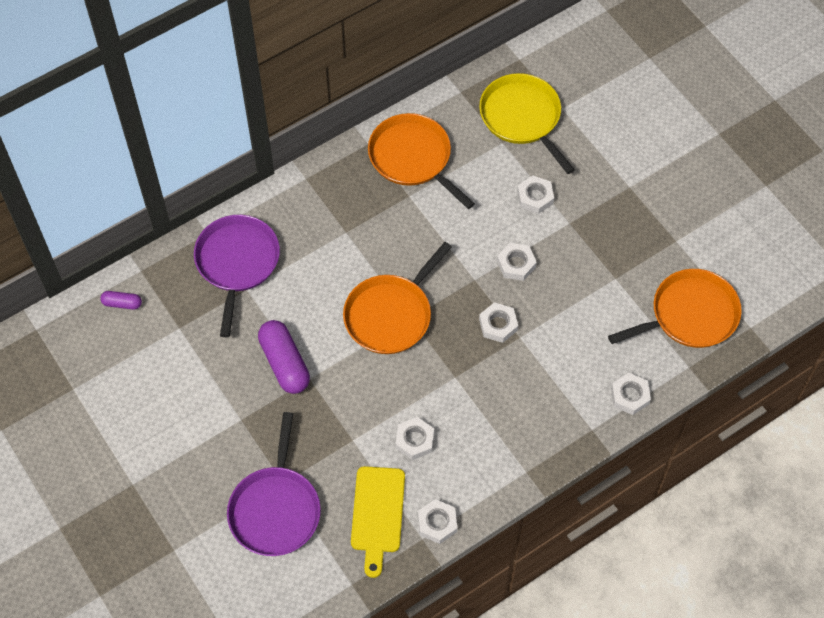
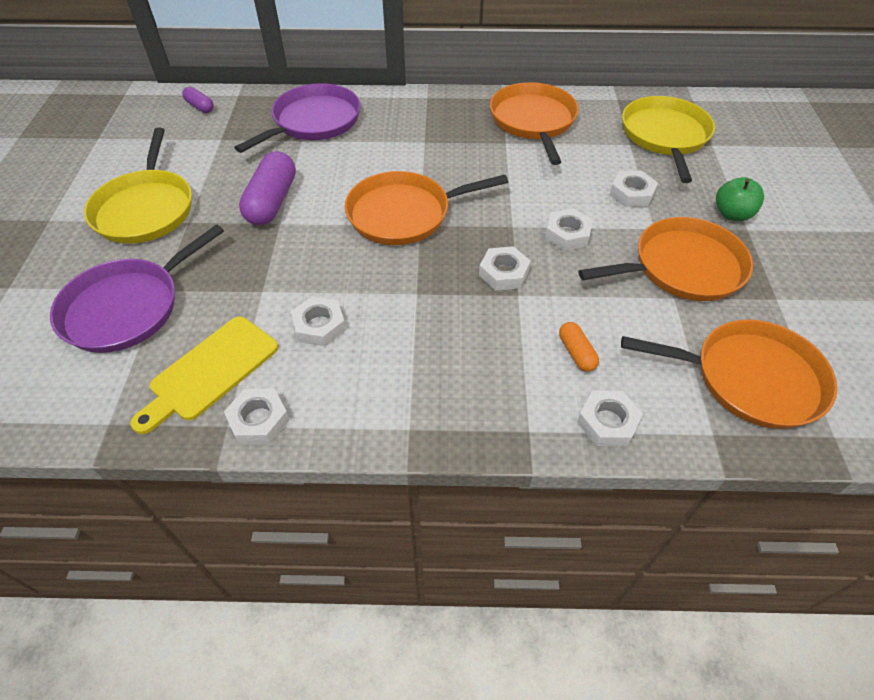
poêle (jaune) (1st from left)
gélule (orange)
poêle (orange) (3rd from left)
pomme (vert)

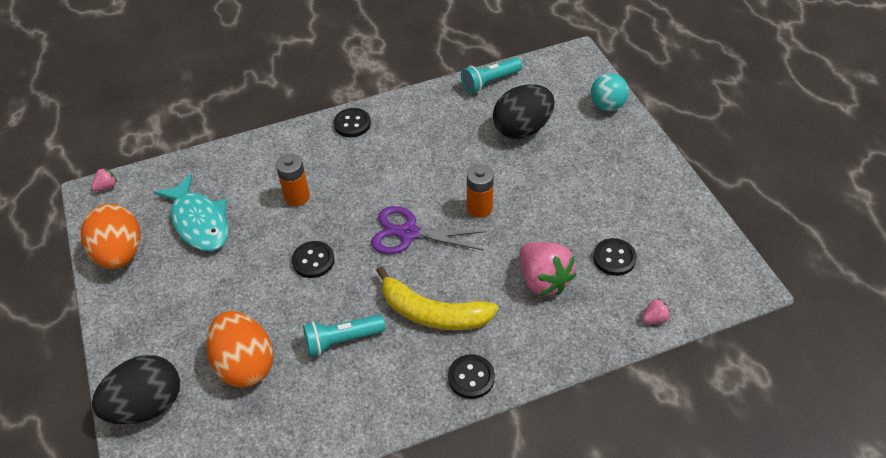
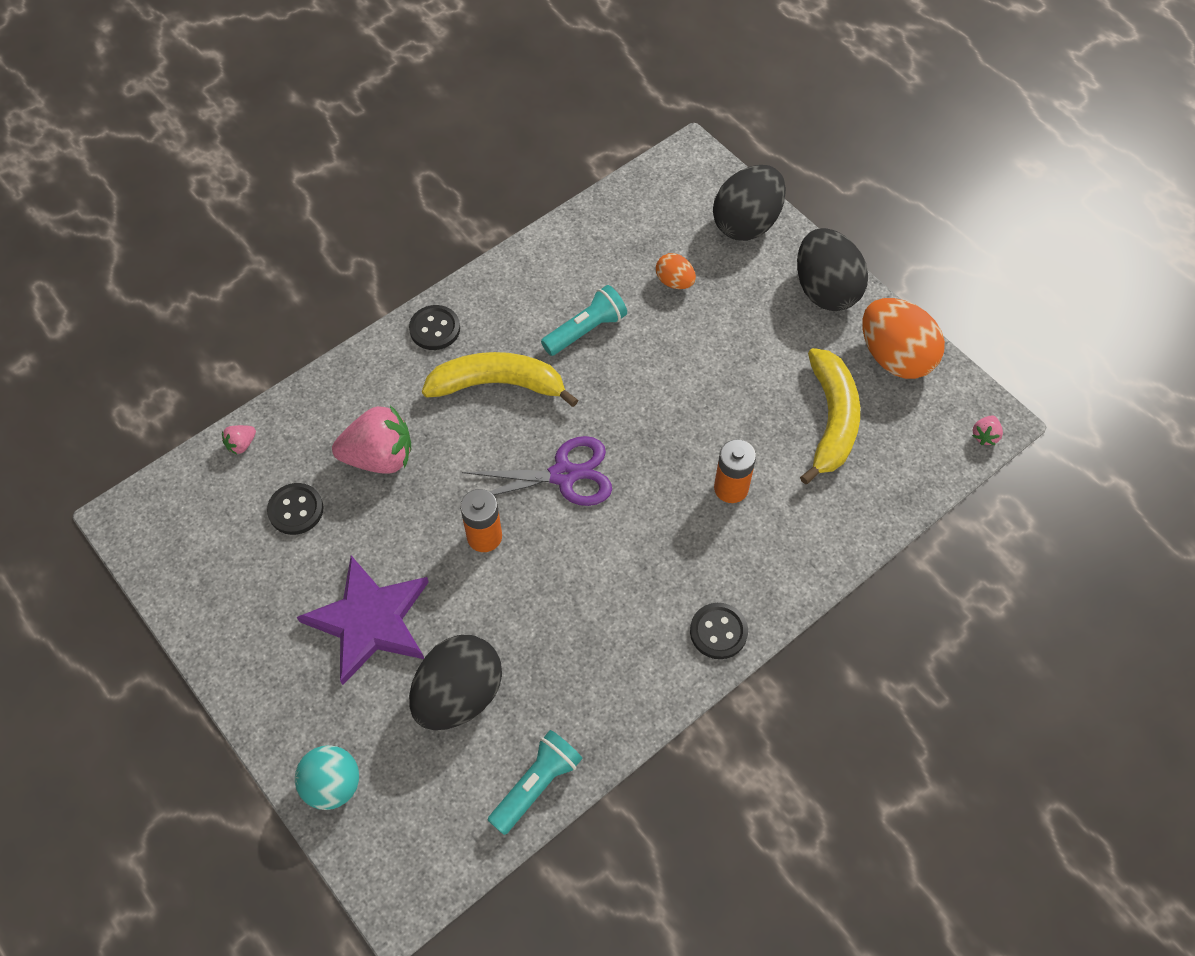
étoile (violet)
fraise (rose) (2nd from left)
œuf (orange) (1st from left)
œuf (noir) (3rd from left)
banane (jaune) (2nd from left)
bouton (noir) (1st from left in the first image)

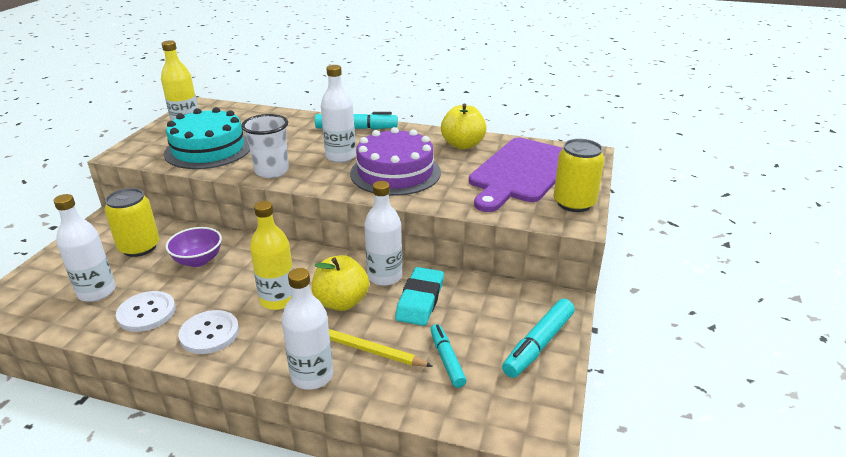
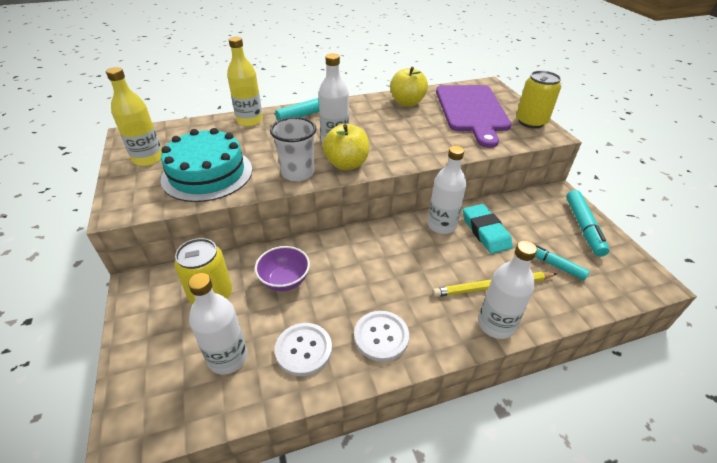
bouteille (jaune) (2nd from left)
pomme (jaune) (1st from left)
gâteau (violet)

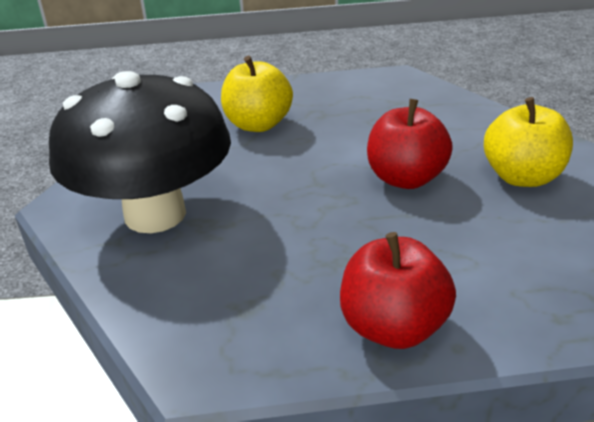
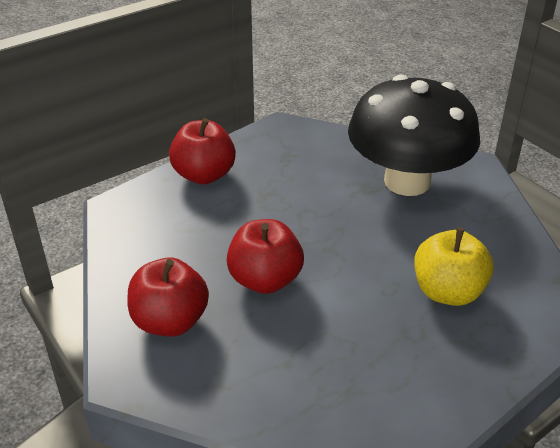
pomme (rouge) (1st from left)

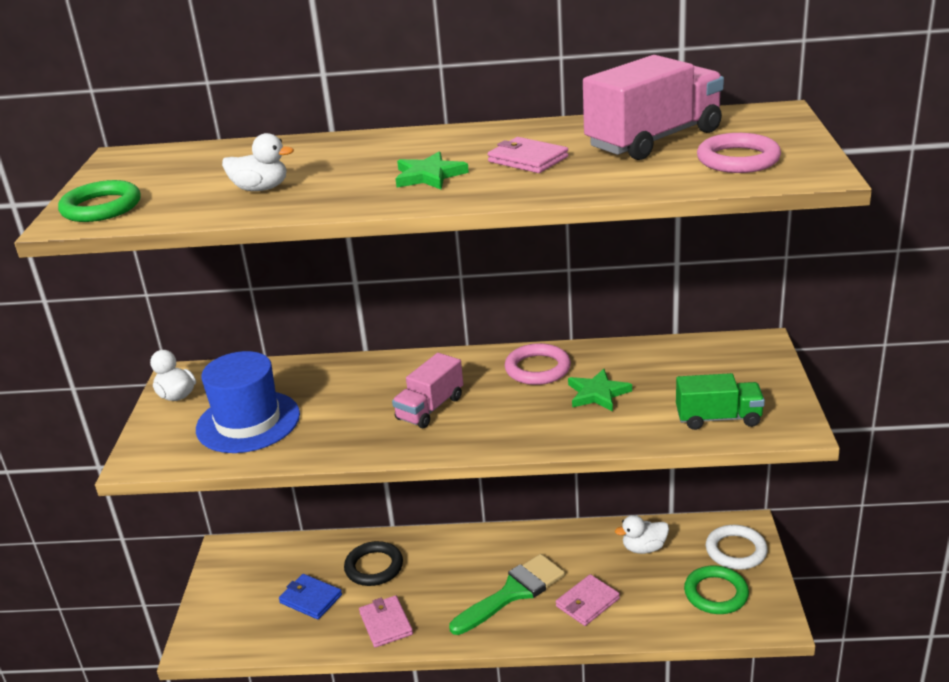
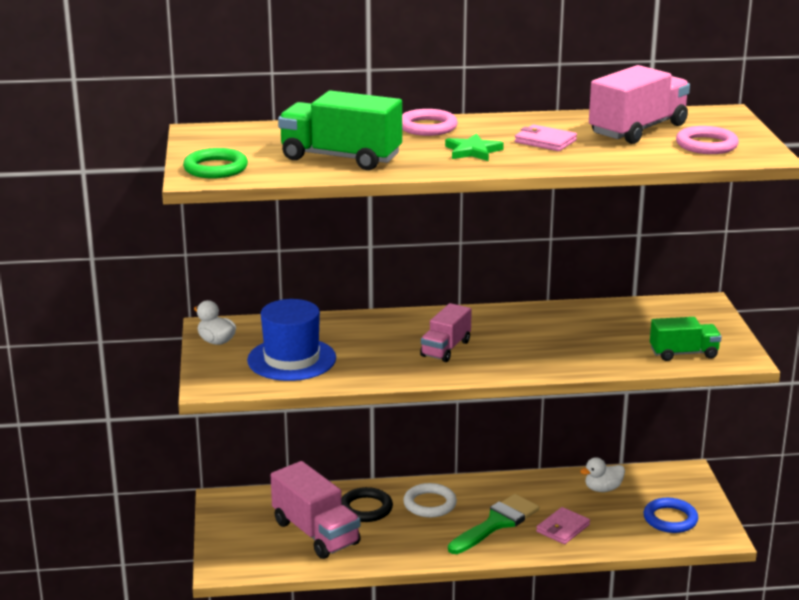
camion (rose) (1st from left)
camion (vert) (1st from left)
anneau (rose) (1st from left)
anneau (blanc)
anneau (bleu)
portefeuille (rose) (1st from left in the first image)
étoile (vert) (2nd from left in the first image)

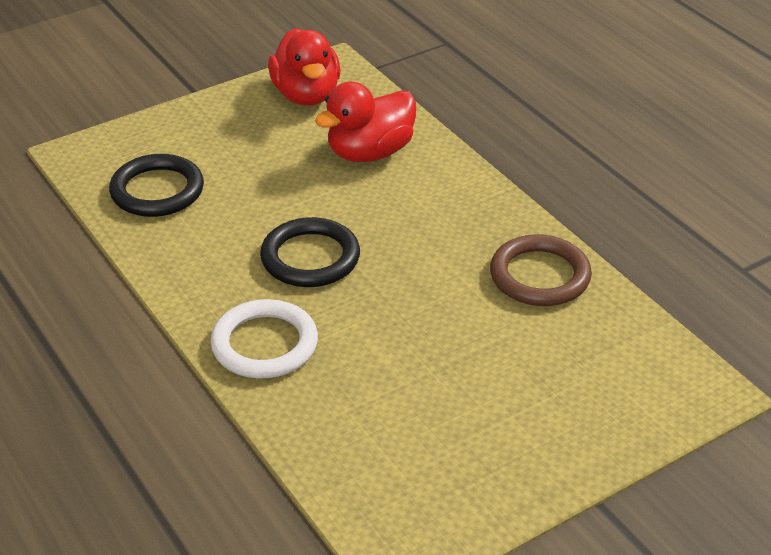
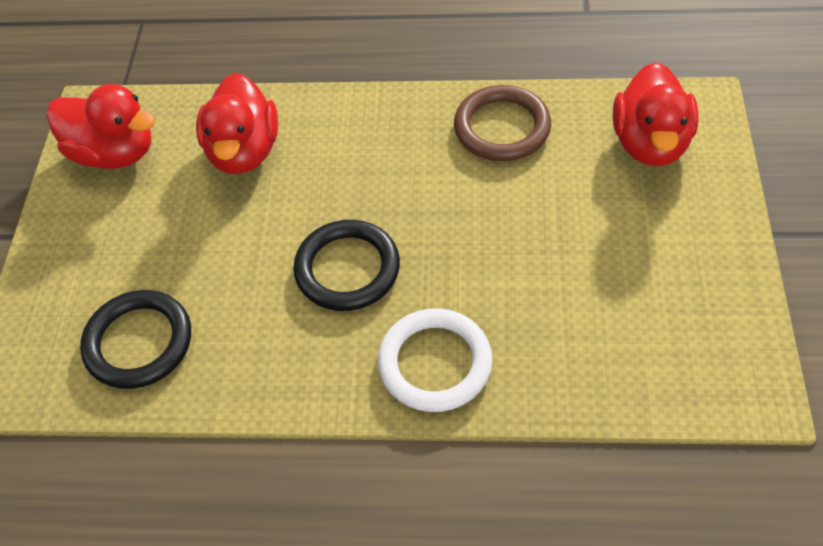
canard (rouge) (3rd from left)

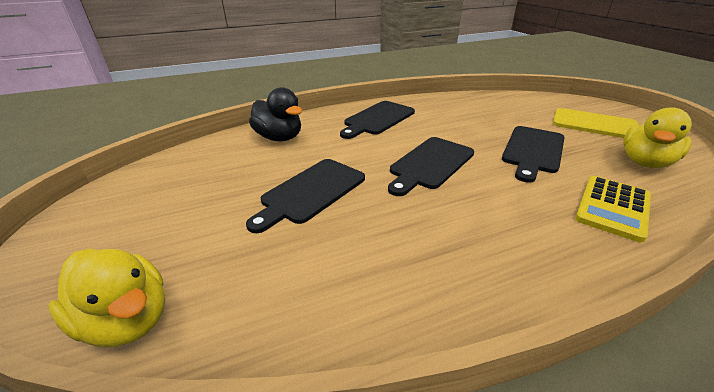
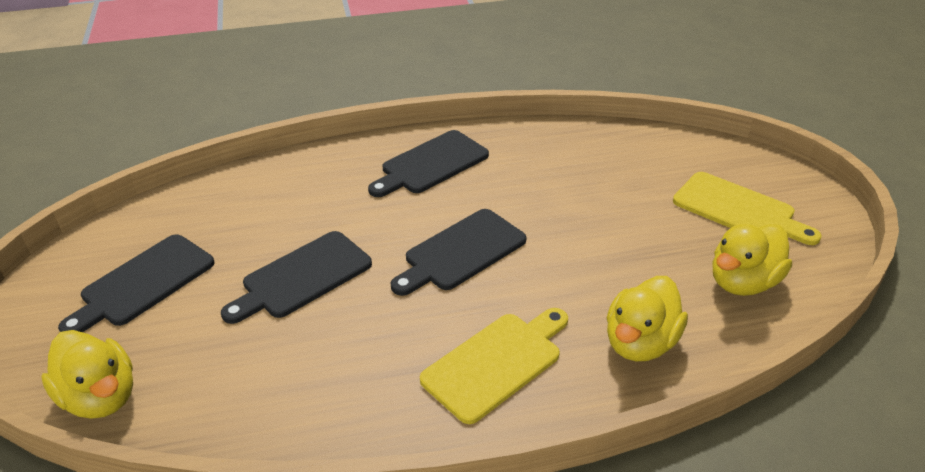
planche à découper (noir) (1st from left)
planche à découper (jaune) (1st from left)
canard (jaune) (2nd from left)
canard (noir)

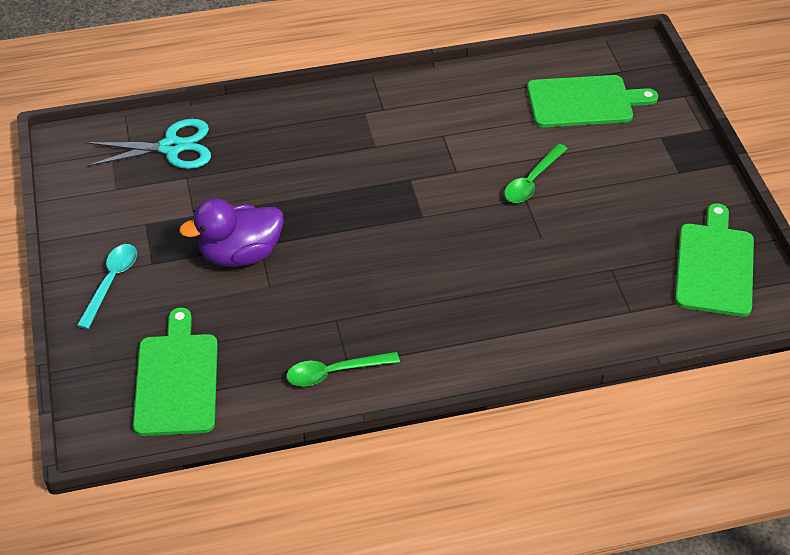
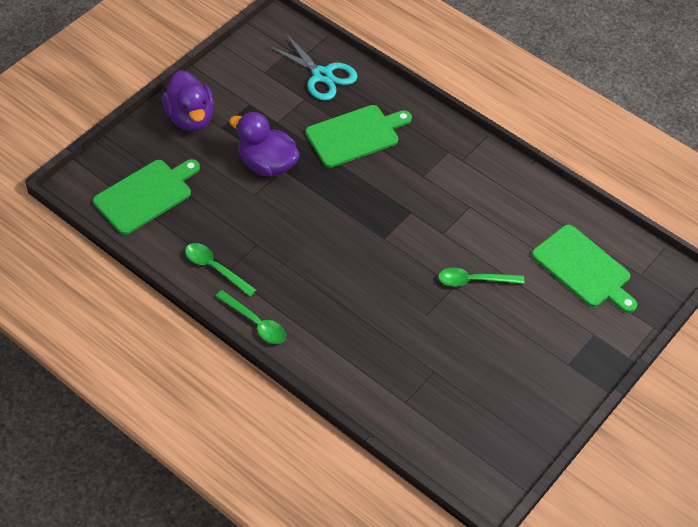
canard (violet) (1st from left)
cuillère (vert) (2nd from left)
planche à découper (vert) (2nd from left)

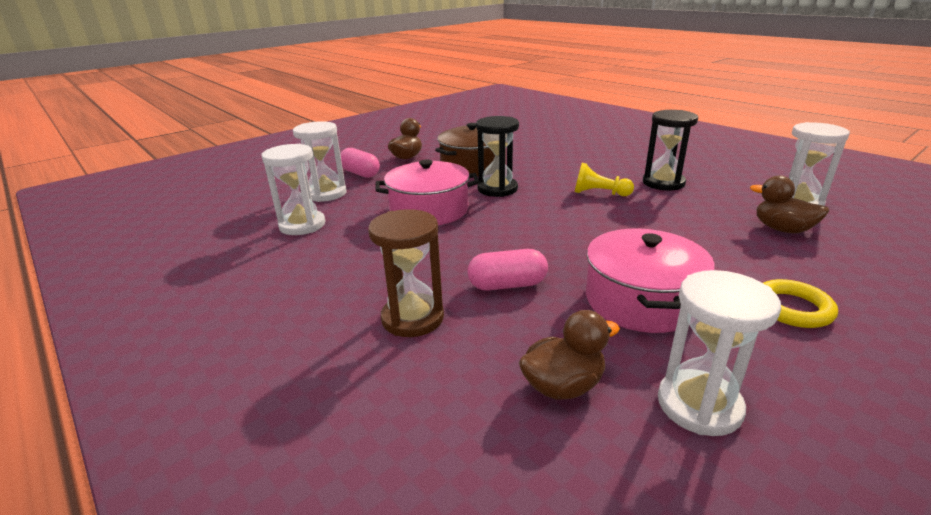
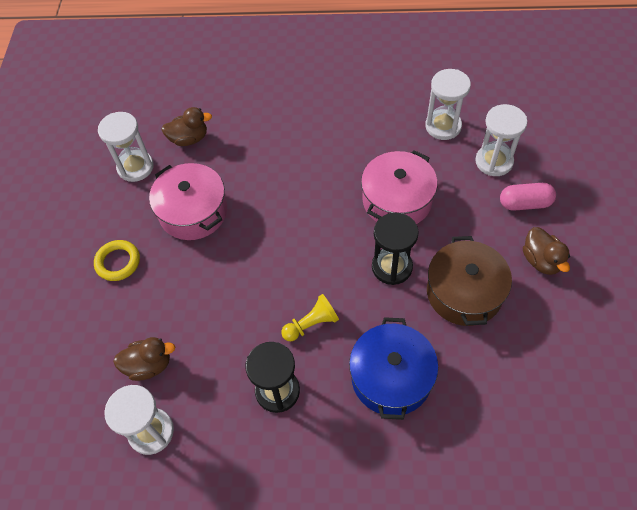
canard (marron) (2nd from left)
marmite (bleu)
sablier (marron)
gélule (rose) (2nd from left in the first image)

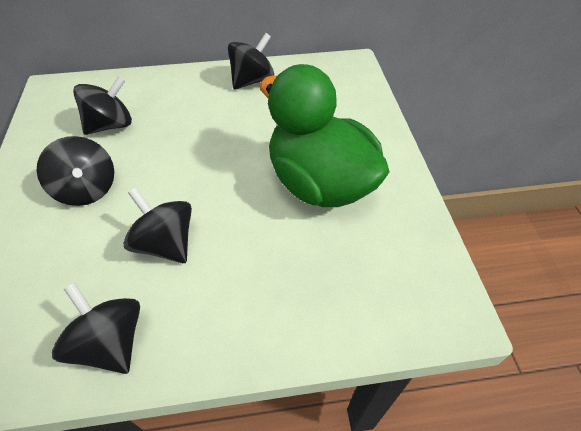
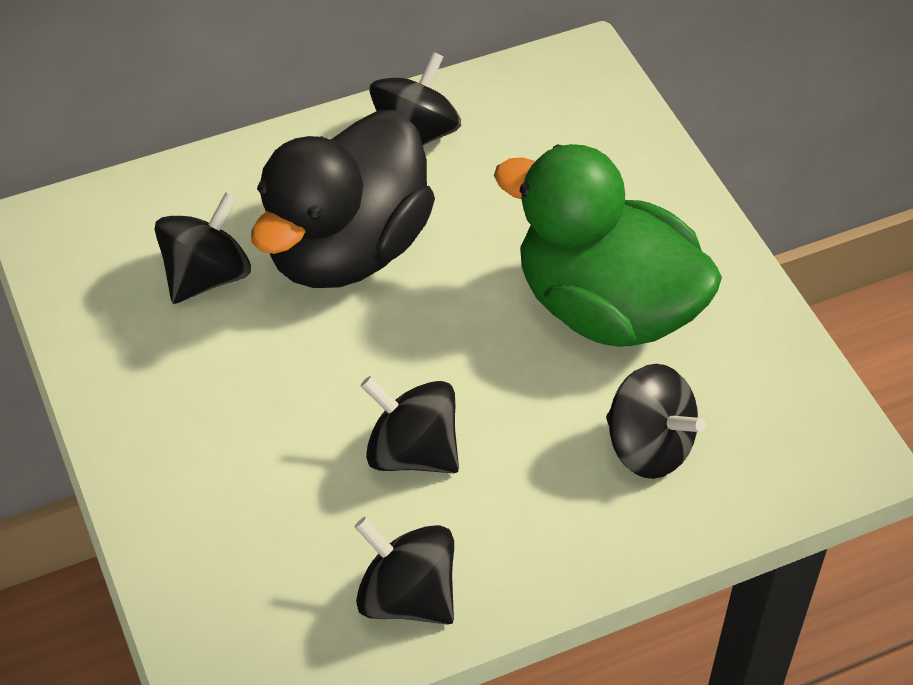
canard (noir)
toupie (noir) (5th from left)

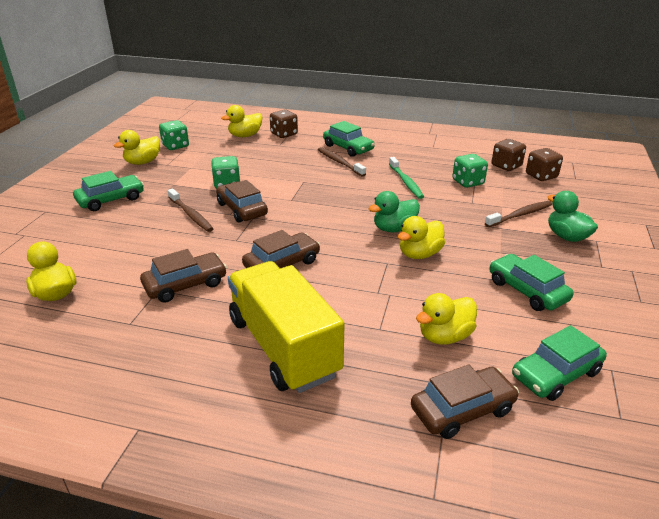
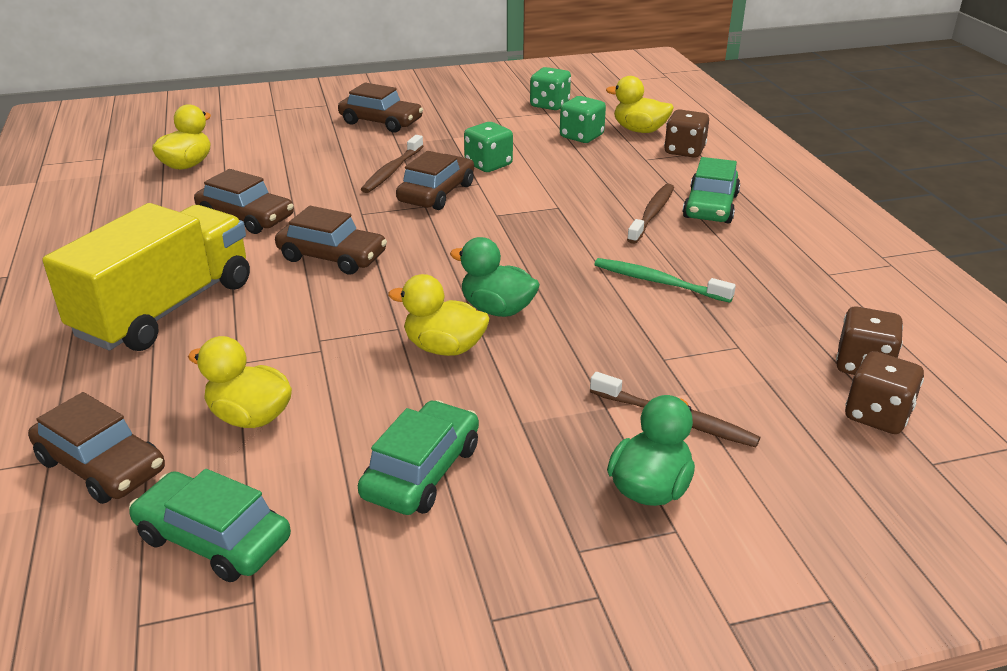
voiture (marron) (4th from left)
dé (vert) (3rd from left)
brosse à dents (vert)
canard (jaune) (2nd from left in the first image)

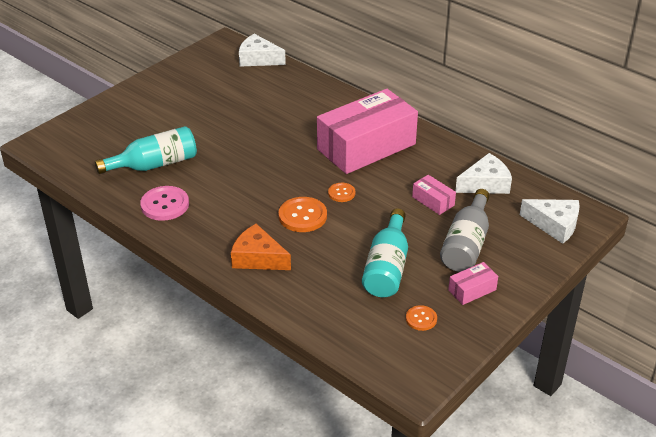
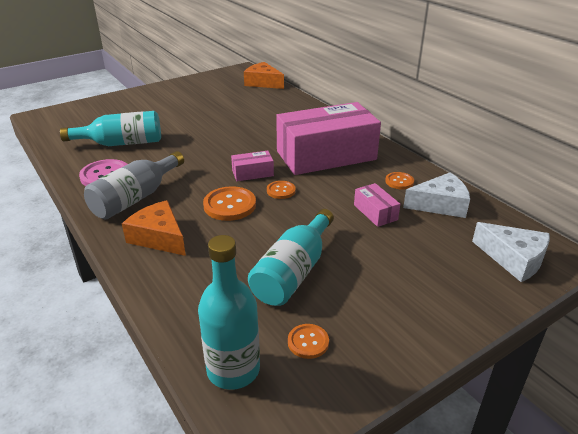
bouteille (gris)
bouteille (turquoise) (2nd from left)
boîte (rose) (1st from left)
fromage (orange) (2nd from left)
bouton (orange) (4th from left)

